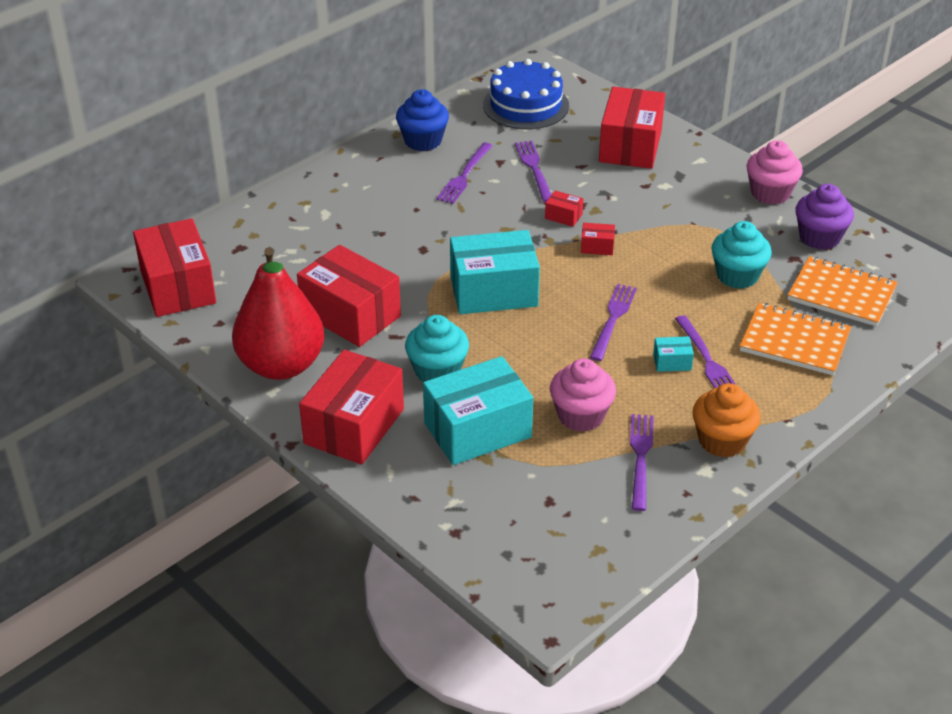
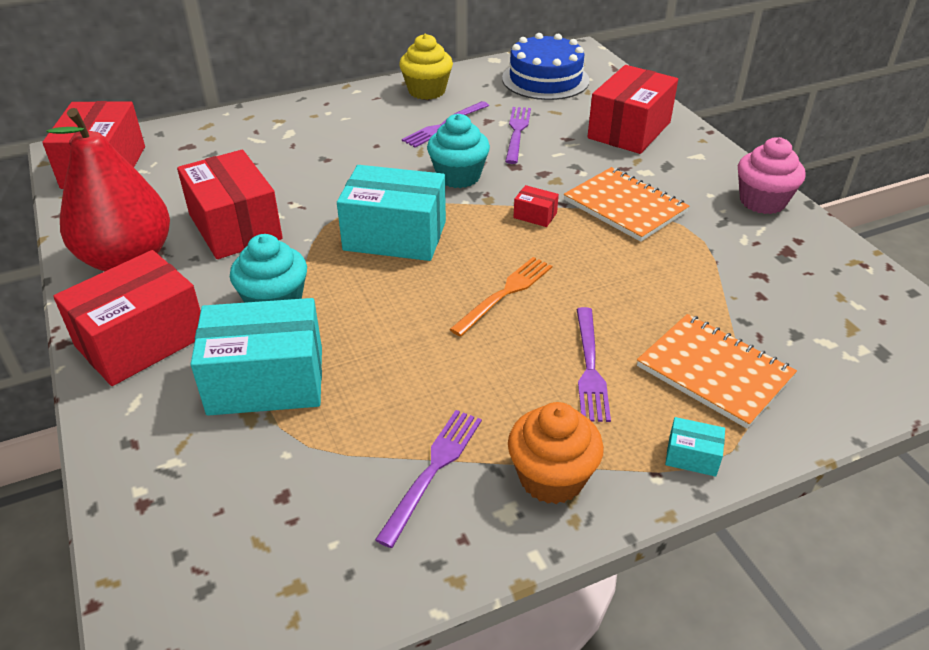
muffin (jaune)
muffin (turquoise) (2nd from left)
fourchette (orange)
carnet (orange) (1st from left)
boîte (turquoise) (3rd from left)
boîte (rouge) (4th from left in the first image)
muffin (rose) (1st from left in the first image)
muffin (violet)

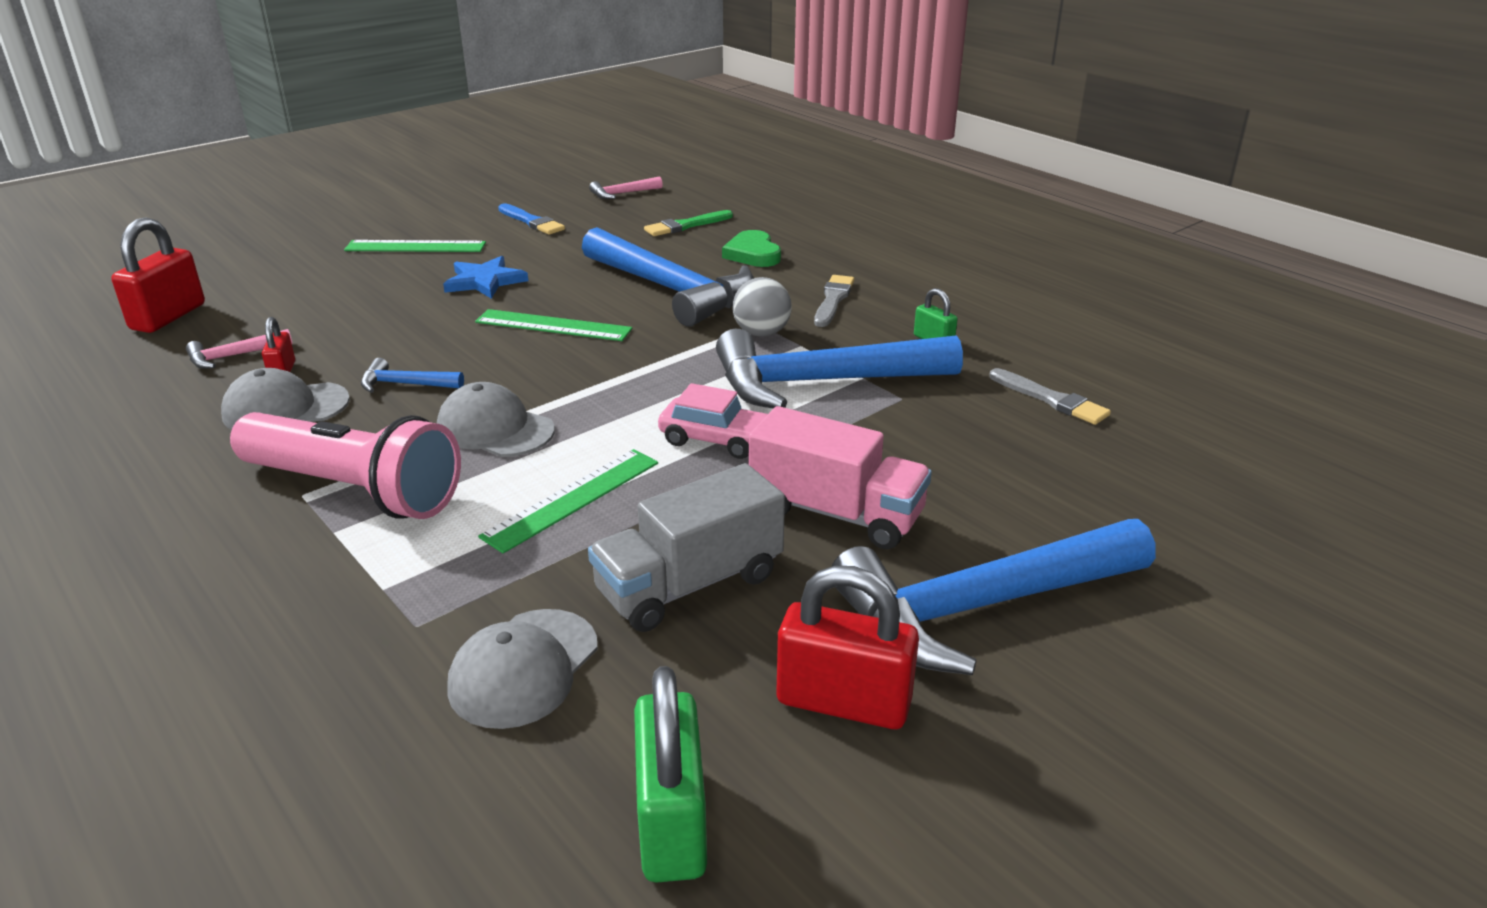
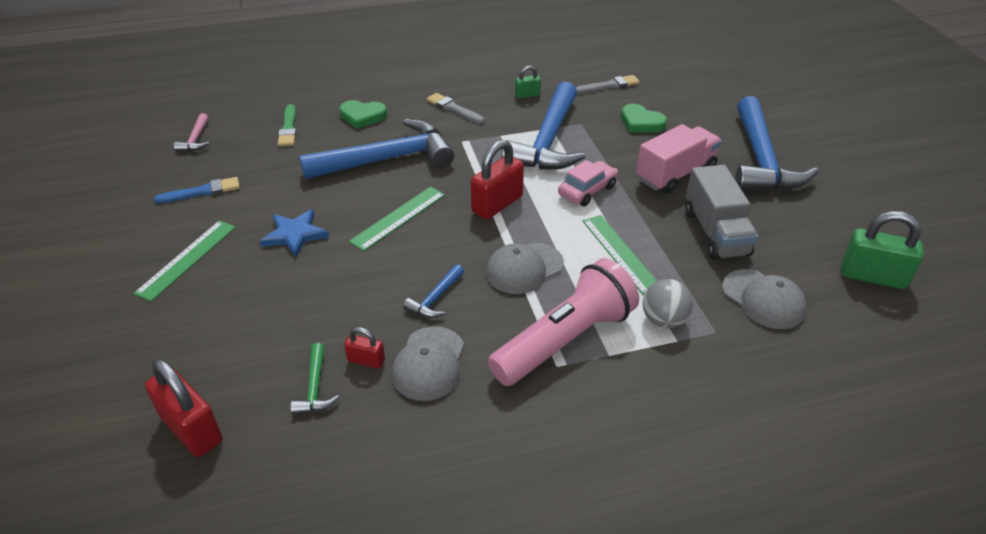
marteau (vert)
cadenas (rouge) (3rd from left)
cœur (vert) (2nd from left)
balle (gris)

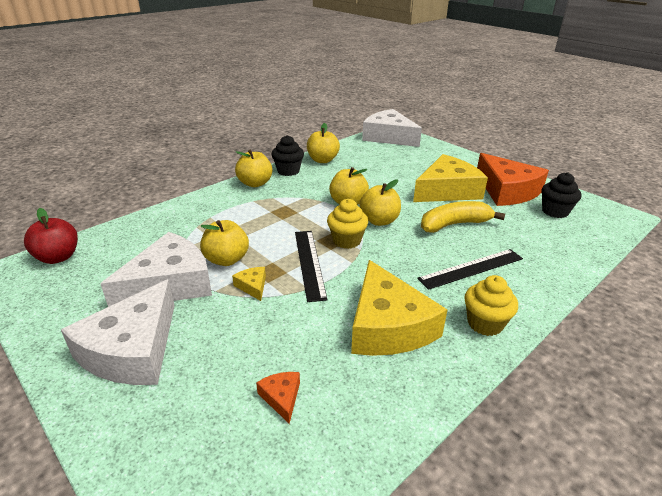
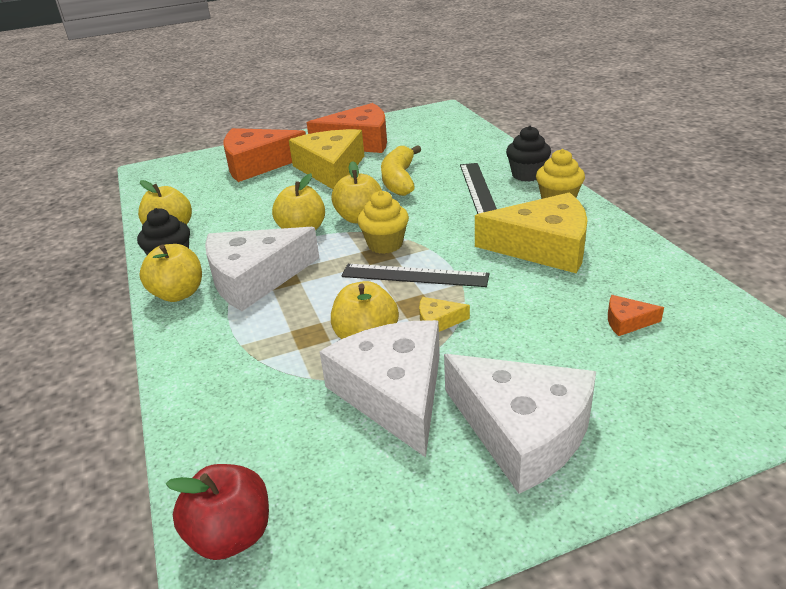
fromage (blanc) (1st from left)
fromage (orange) (1st from left)
muffin (noir) (2nd from left)

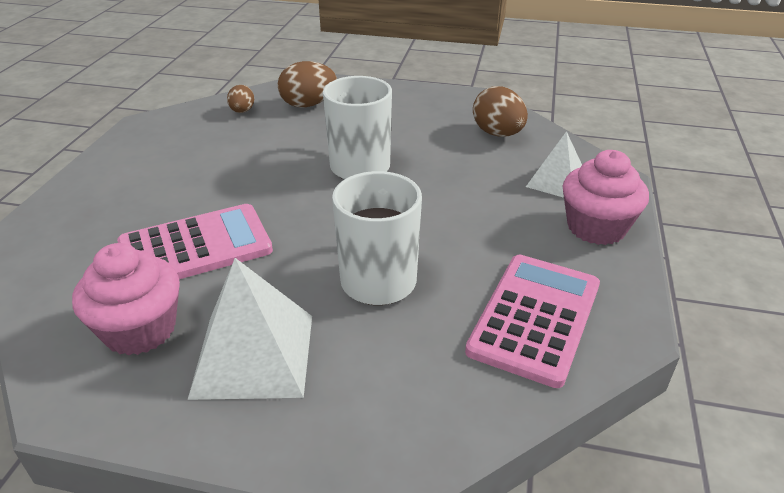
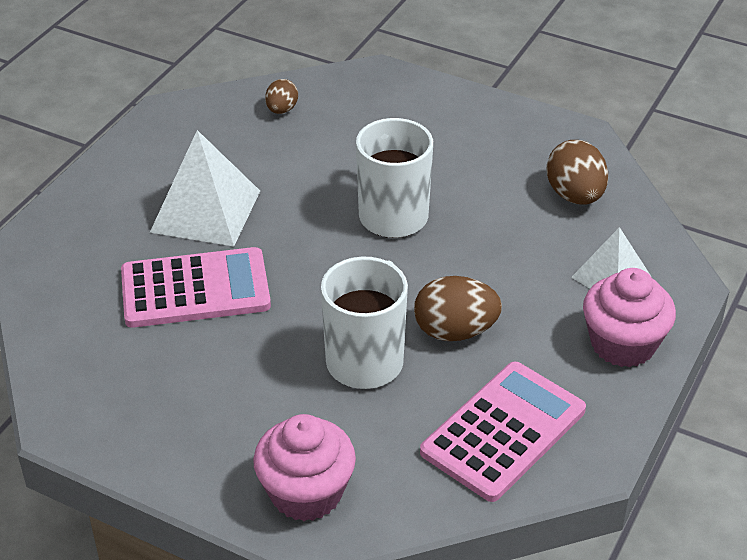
pyramide (blanc) (1st from left)
muffin (rose) (1st from left)
œuf (marron) (2nd from left)

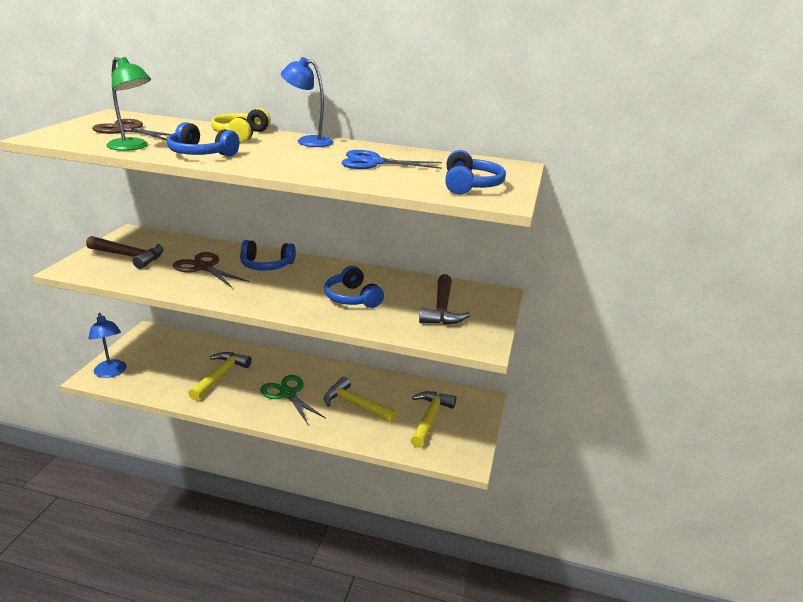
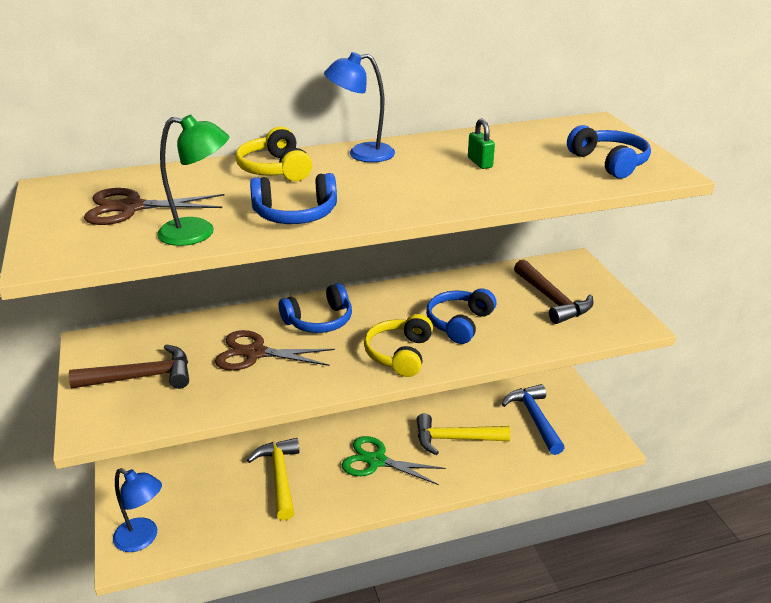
casque audio (jaune) (2nd from left)
casque audio (bleu) (3rd from left)
cadenas (vert)
marteau (bleu)

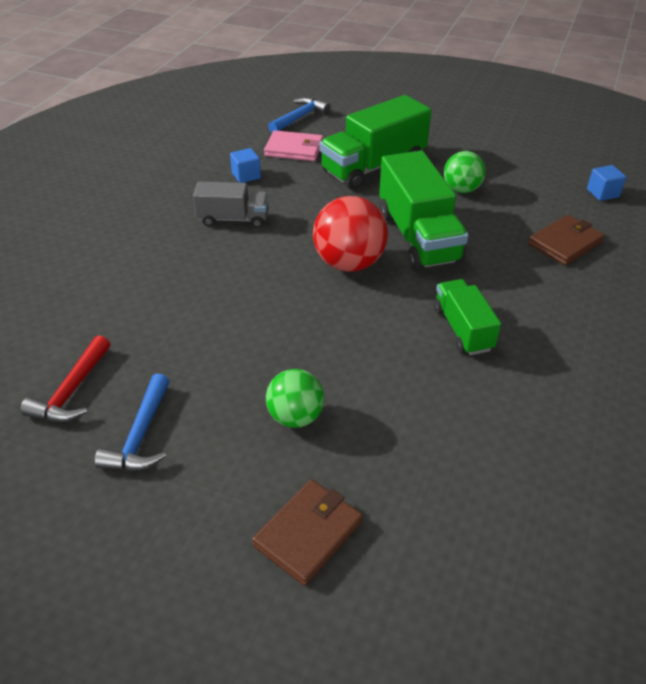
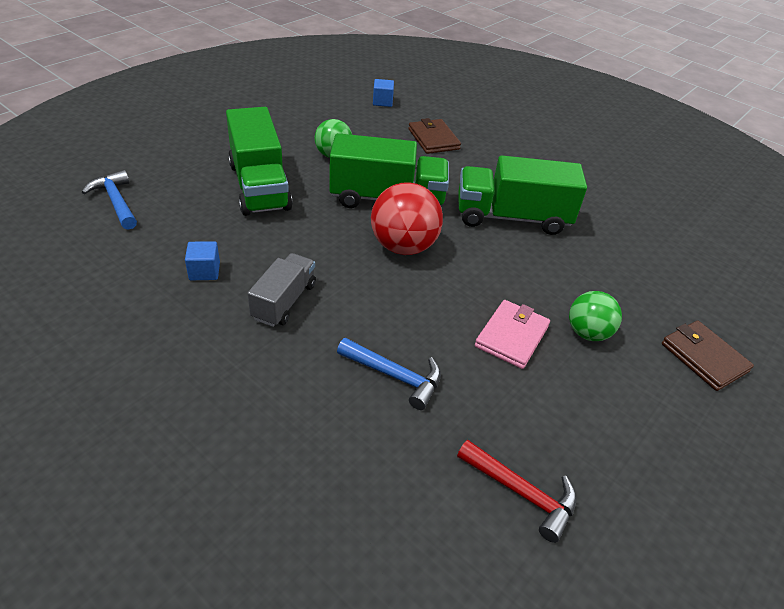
marteau (bleu) (2nd from left)
camion (vert) (3rd from left)
portefeuille (rose)

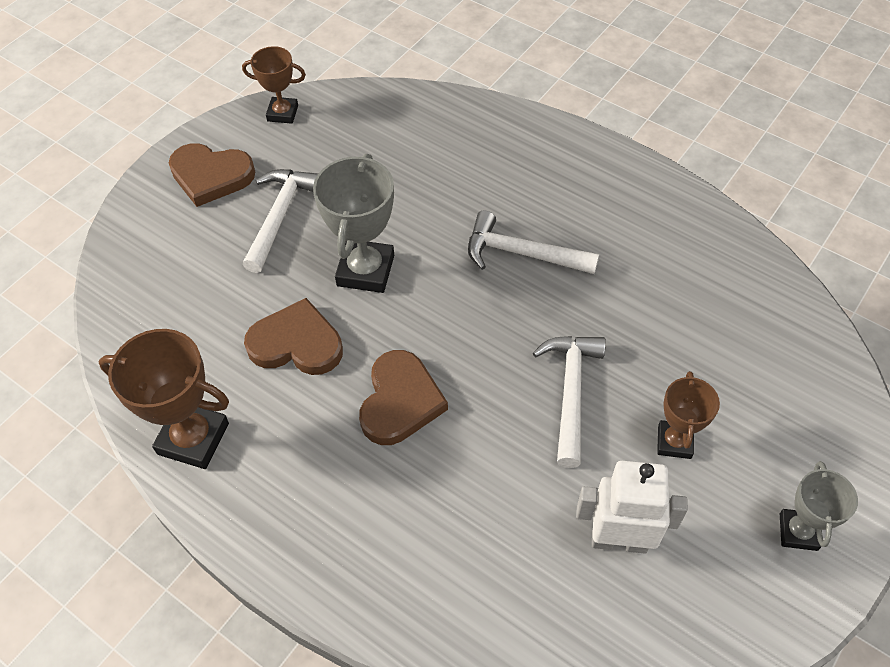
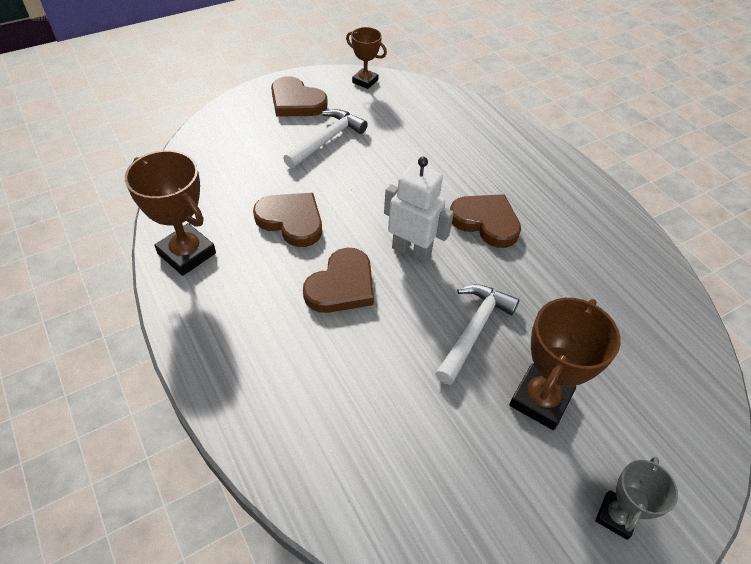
robot (blanc)
cœur (marron) (4th from left)
trophée (marron) (3rd from left)
trophée (gris) (1st from left in the first image)

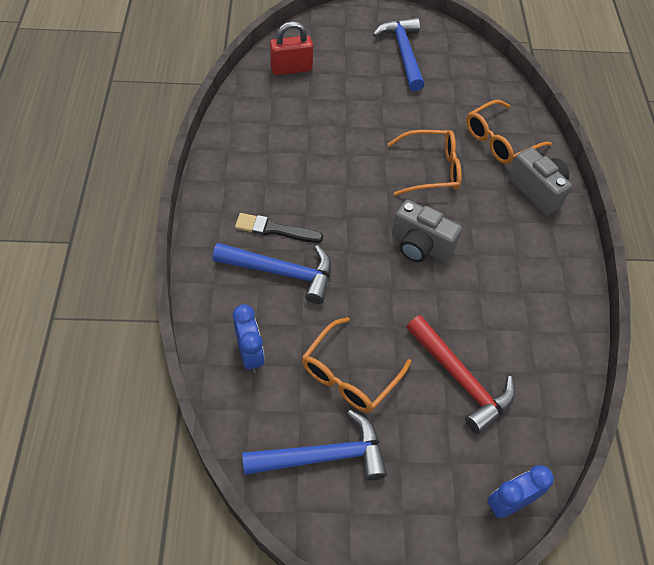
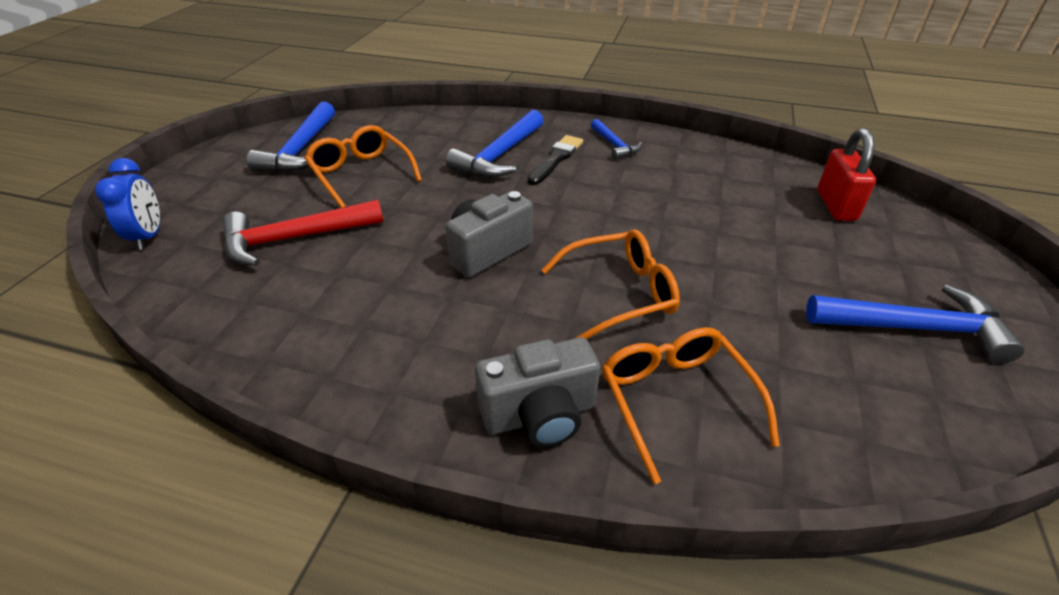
lunettes (orange) (2nd from left)
marteau (bleu) (3rd from left)
réveil (bleu) (1st from left in the first image)

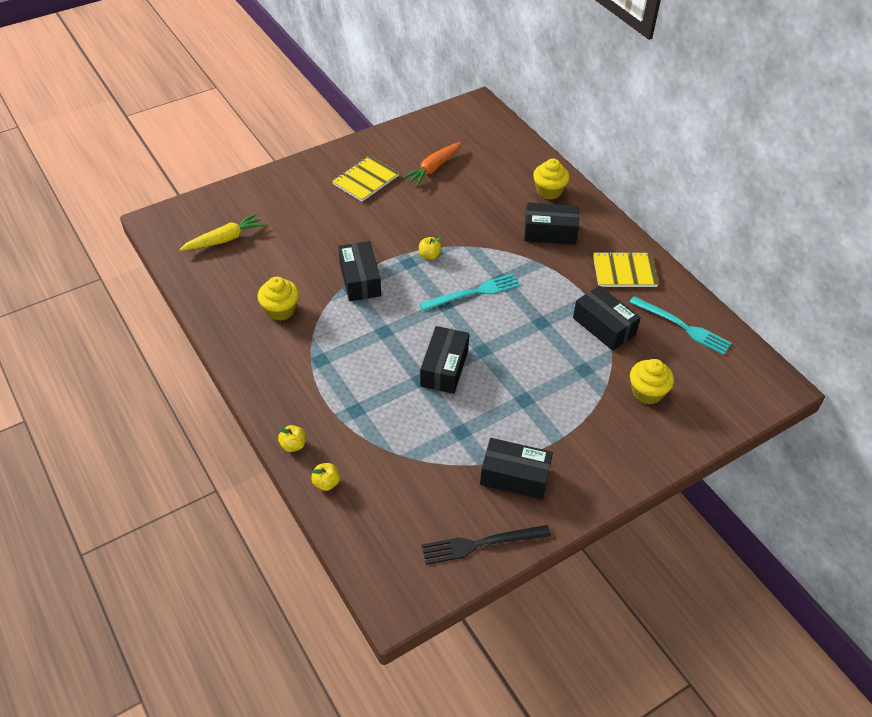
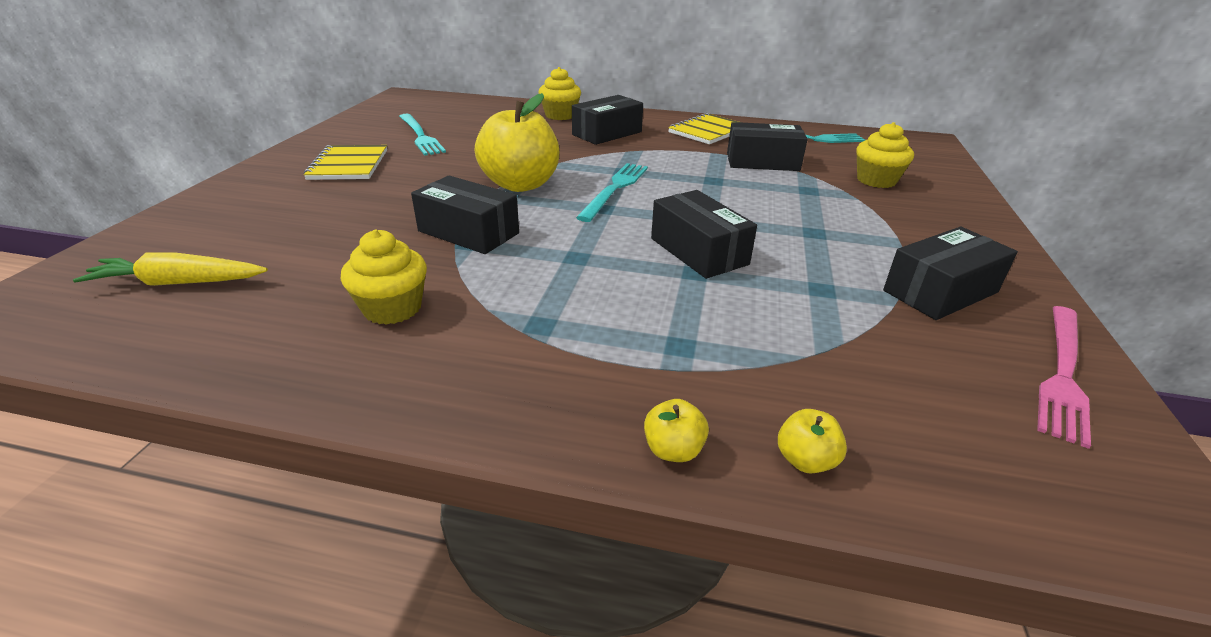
carotte (jaune)
fourchette (turquoise) (1st from left)
pomme (jaune) (1st from left)
fourchette (rose)

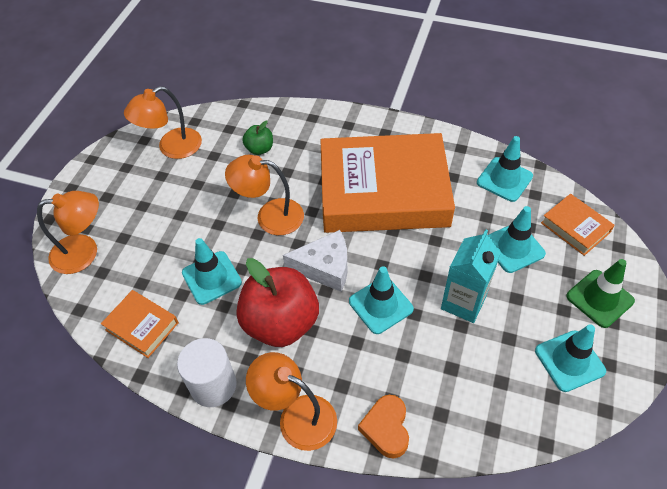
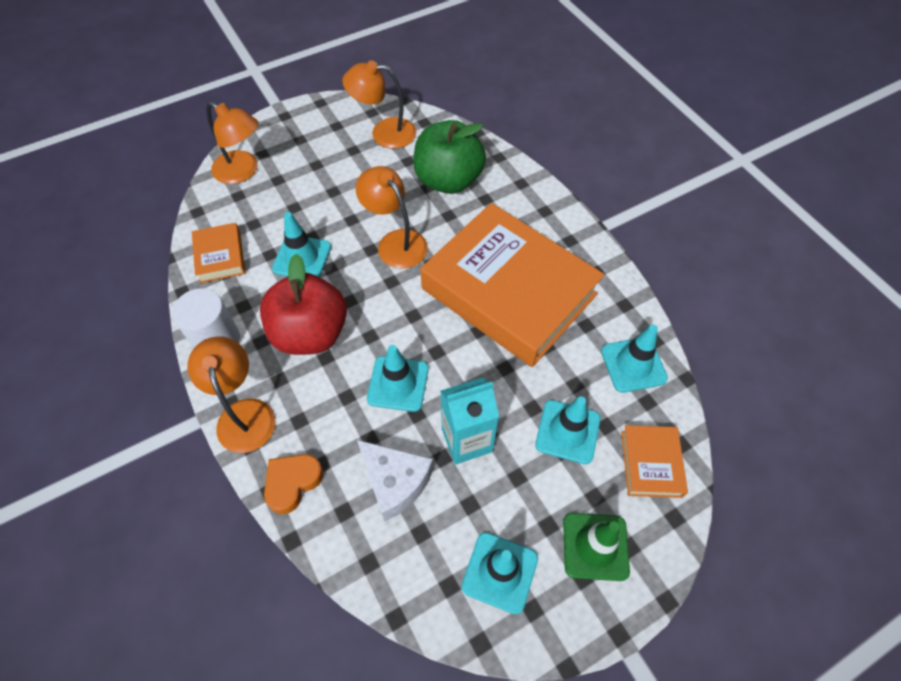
fromage (blanc)
pomme (vert)

